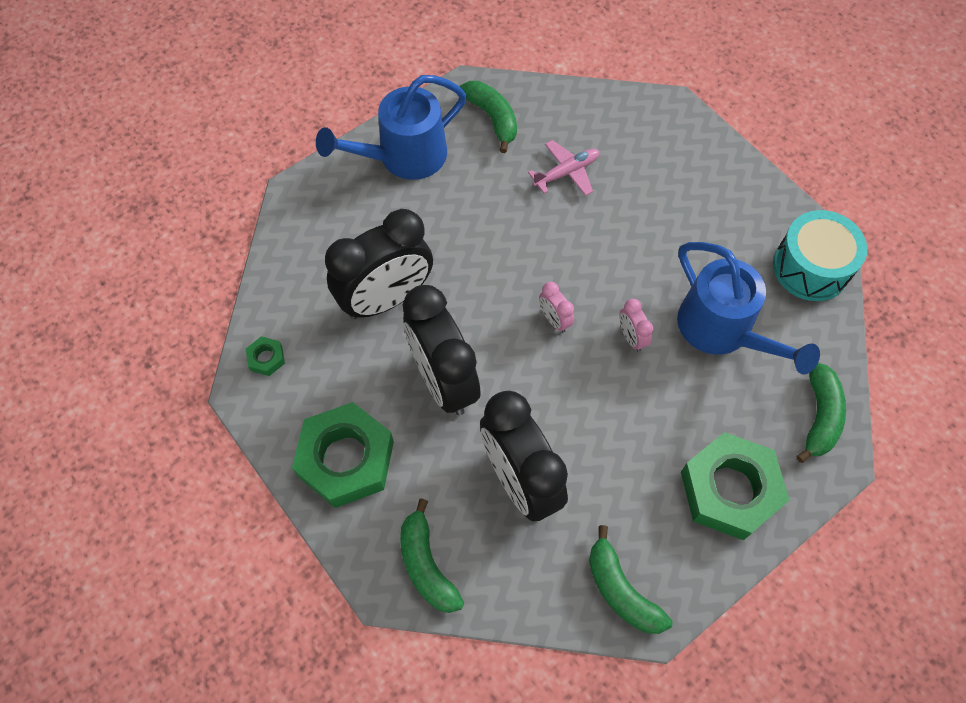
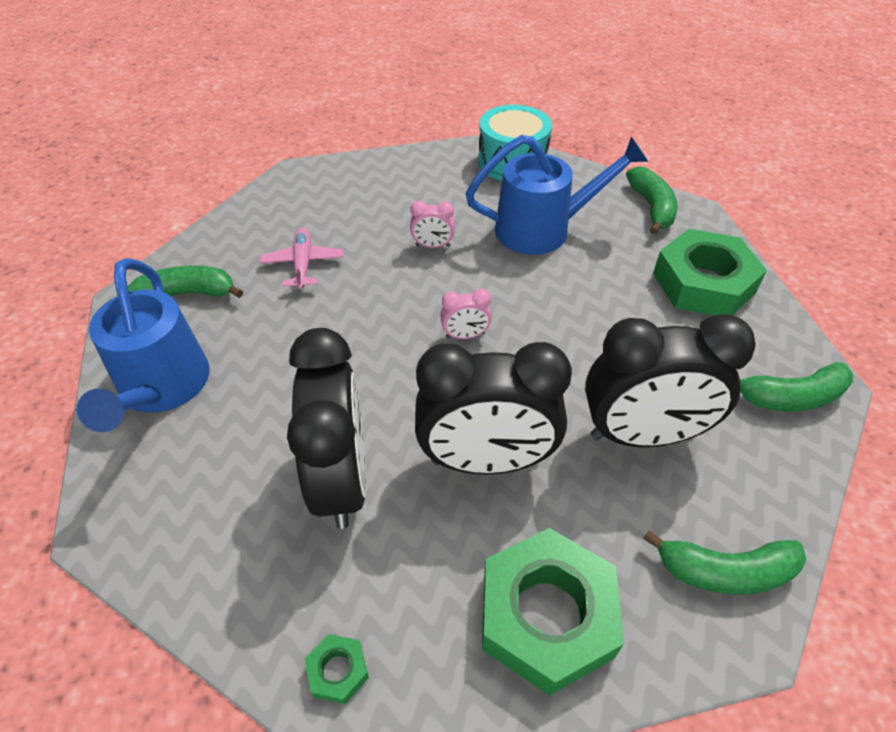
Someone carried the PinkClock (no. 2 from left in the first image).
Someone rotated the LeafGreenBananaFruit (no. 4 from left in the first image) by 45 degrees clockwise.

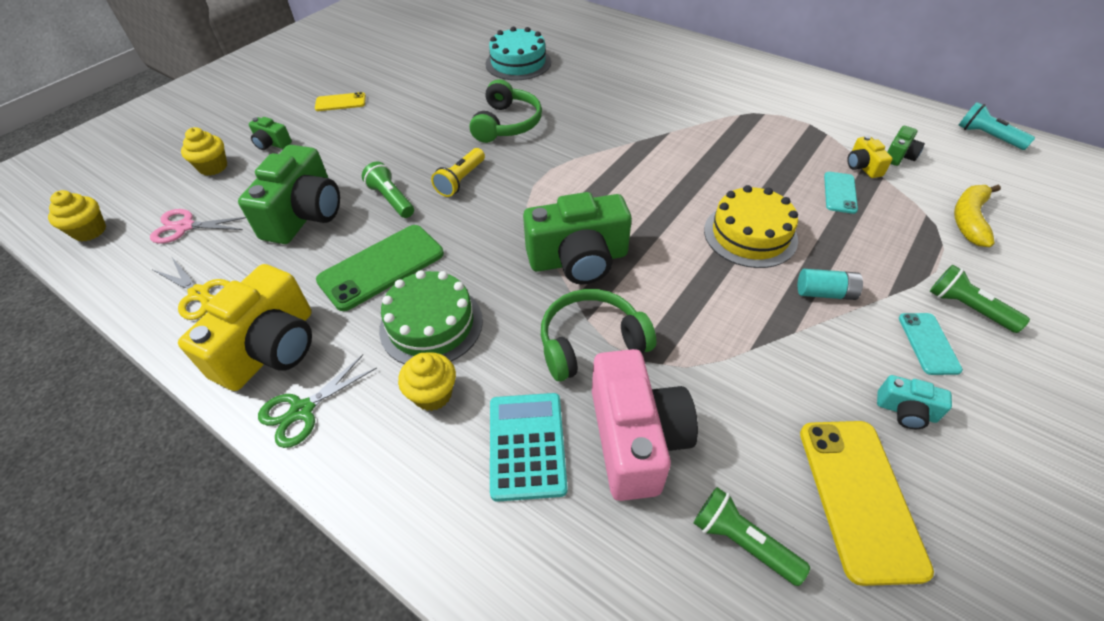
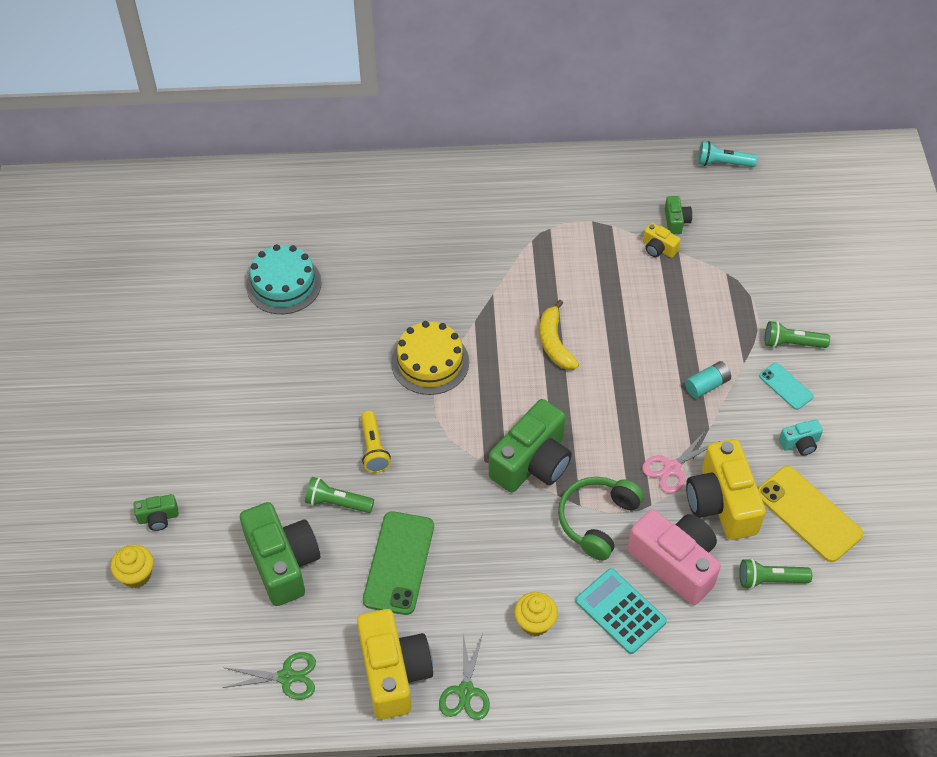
Someone took away the GoldenMuffin (no. 1 from left).
Someone carried the PinkPairOfScissors.
Someone repainted the GoldenPairOfScissors, which became the LeafGreenPairOfScissors (no. 1 from left).
Someone took away the GoldenSmartphone (no. 1 from left).
Someone took away the LeafGreenCake.
Someone took away the LeafGreenHeadset (no. 1 from left).
Someone carried the GoldenCake.
Someone took away the AquaSmartphone (no. 1 from left).
Someone carried the GoldenBananaFruit.
Someone put down the GoldenCamera (no. 3 from left).

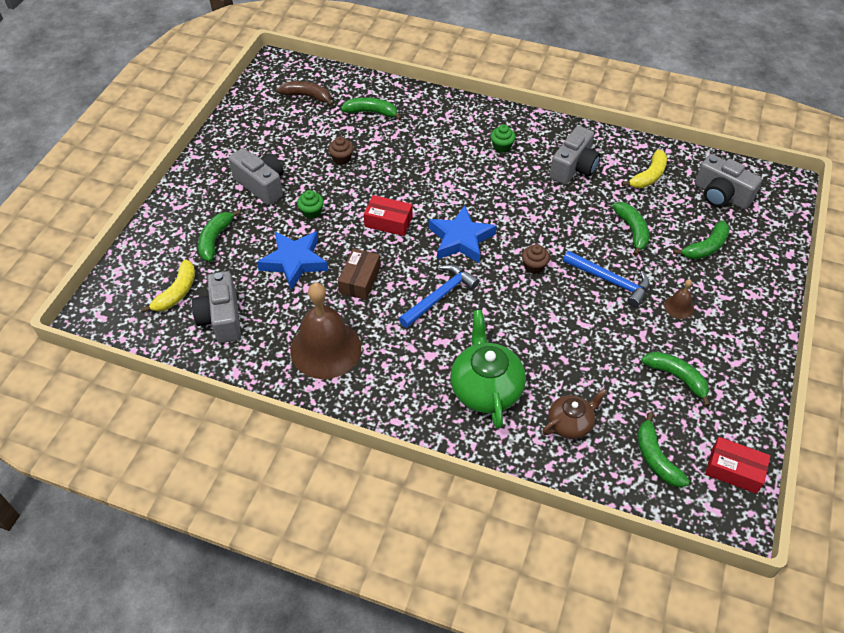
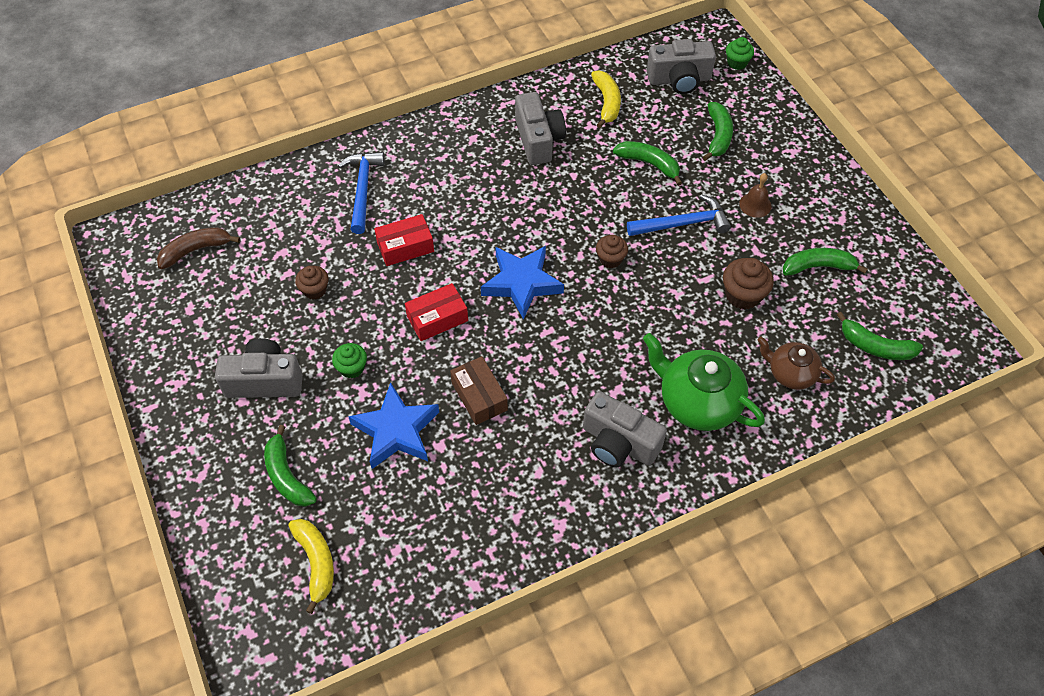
Someone carried the GreyCamera (no. 1 from left in the first image).
Someone took away the DarkBrownBell (no. 1 from left).
Someone took away the LeafGreenBananaFruit (no. 2 from left).
Someone carried the BlueCarpenter'sHammer (no. 1 from left).
Someone carried the LeafGreenMuffin (no. 2 from left).
Someone rotated the DarkBrownTeapot by 75 degrees counterclockwise.
Someone carried the CrimsonParcel (no. 2 from left in the first image).
Someone put down the DarkBrownMuffin (no. 3 from left).

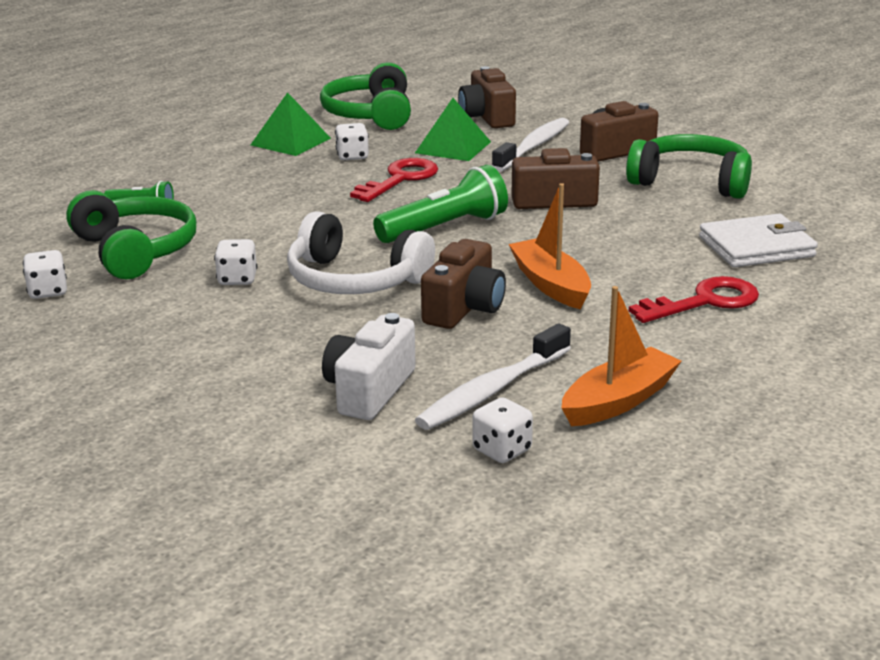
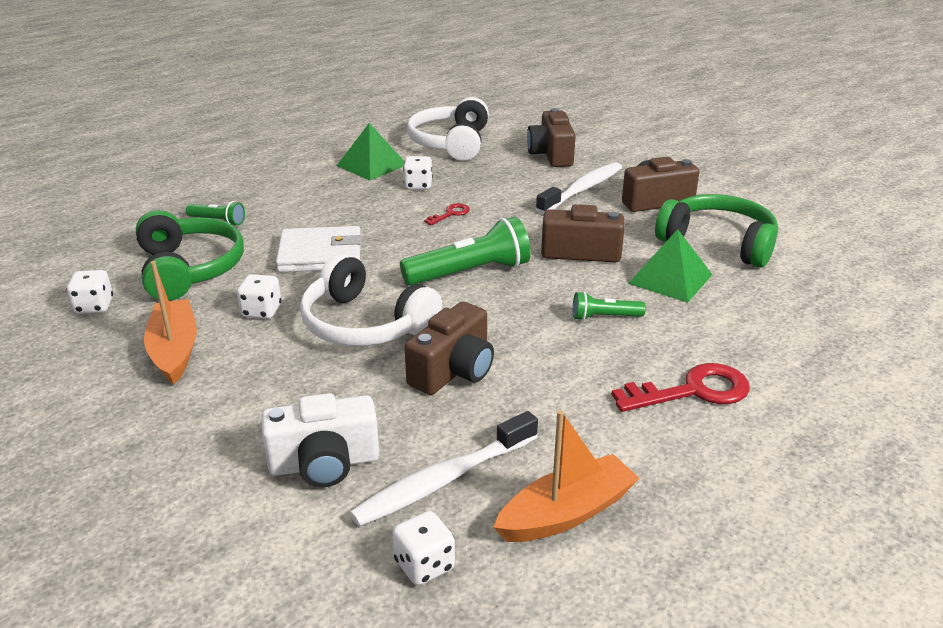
Someone repainted the LeafGreenHeadset (no. 2 from left), which became the SnowWhiteHeadset (no. 2 from left).
Someone rotated the SnowWhiteCamera by 135 degrees counterclockwise.
Someone scaled the CrimsonKey (no. 1 from left) by 0.51.
Someone carried the LeafGreenSolidPyramid (no. 2 from left).
Someone carried the BrightOrangeBoat (no. 1 from left).
Someone carried the SnowWhiteCardWallet.
Someone put down the LeafGreenPocketTorch (no. 3 from left).

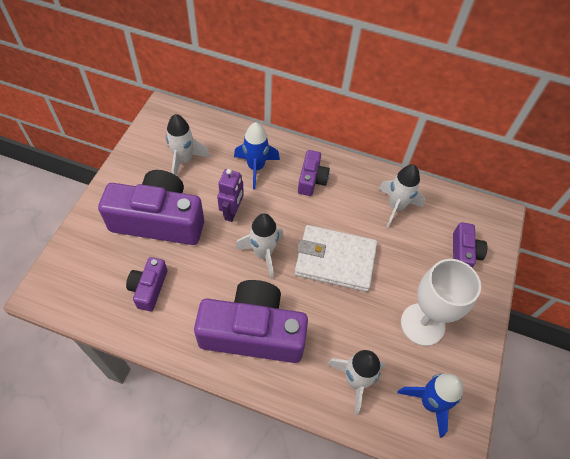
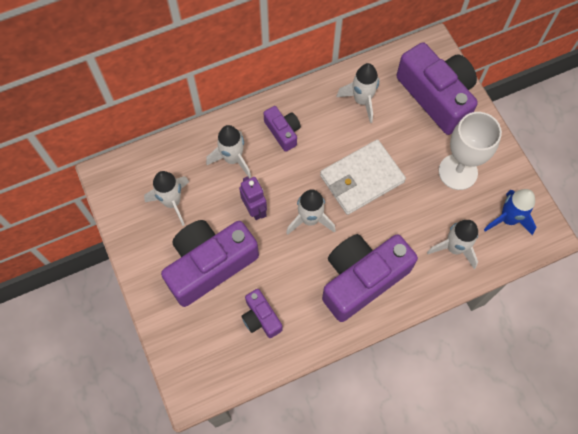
Someone repainted the BlueToyRocket (no. 1 from left), which became the SnowWhiteToyRocket (no. 2 from left).
Someone scaled the PurpleCamera (no. 5 from left) by 2.05.

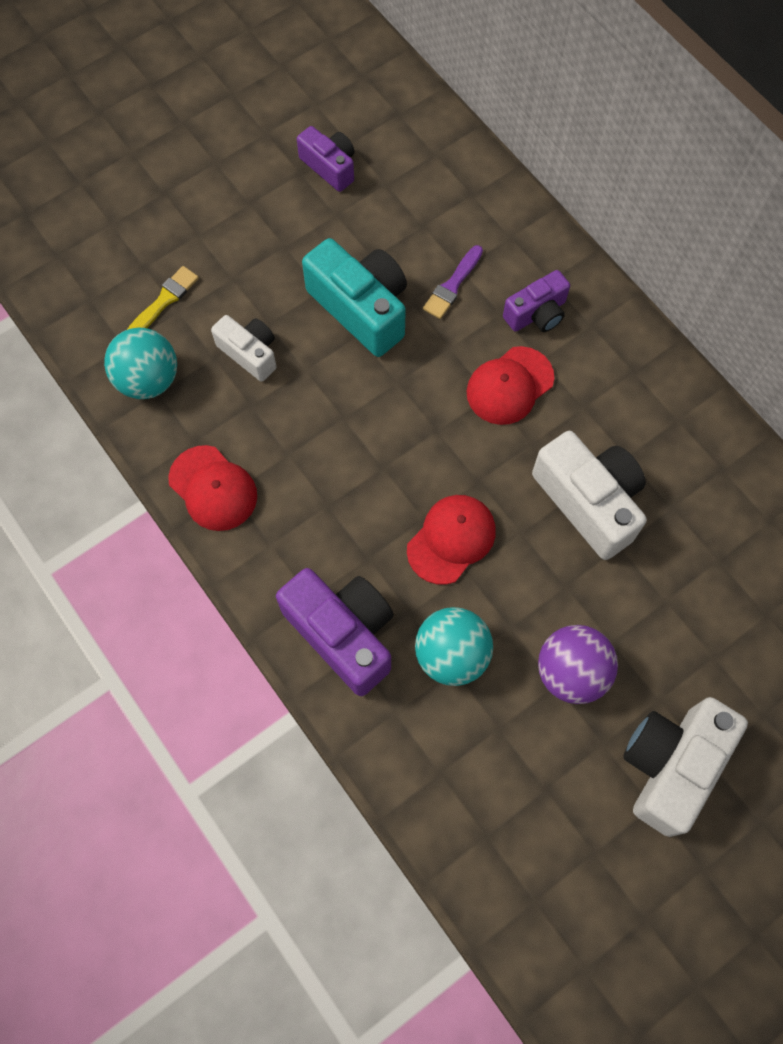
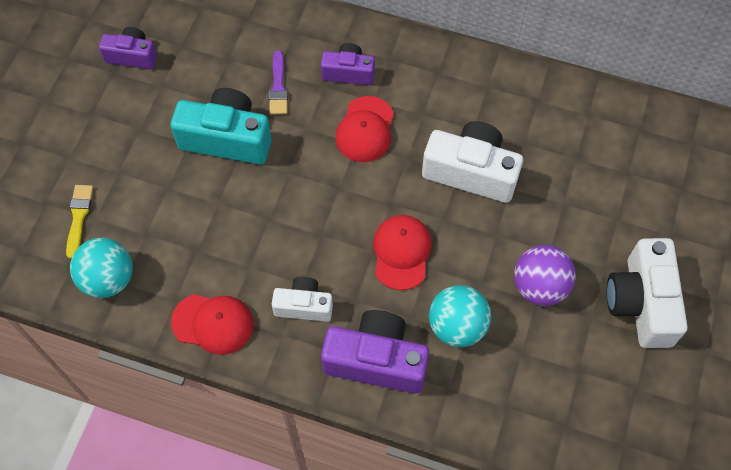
Someone carried the SnowWhiteCamera (no. 1 from left).
Someone rotated the PurpleCamera (no. 3 from left in the first image) by 105 degrees counterclockwise.

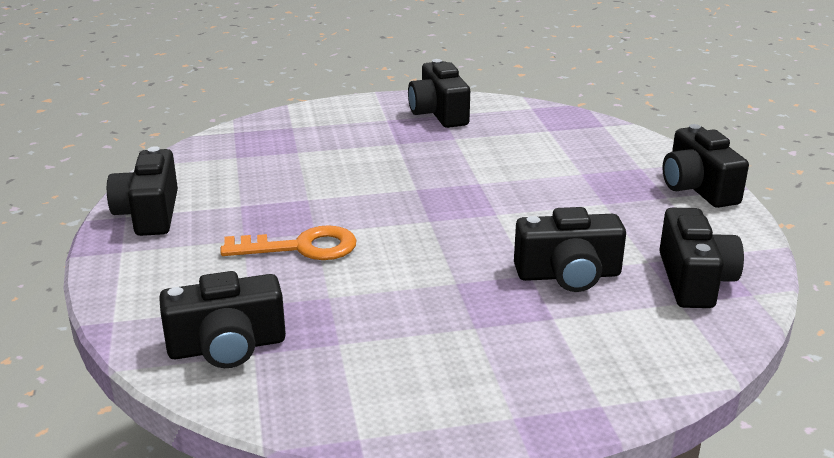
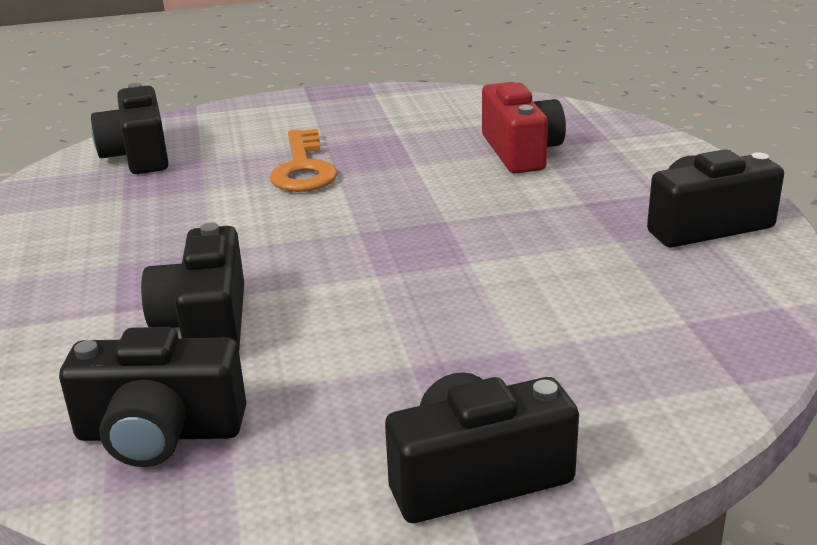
Someone took away the EbonyCamera (no. 1 from left).
Someone put down the CrimsonCamera.

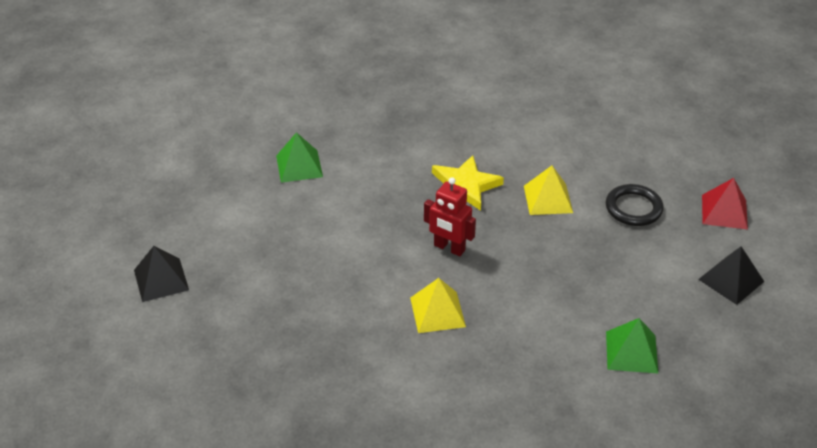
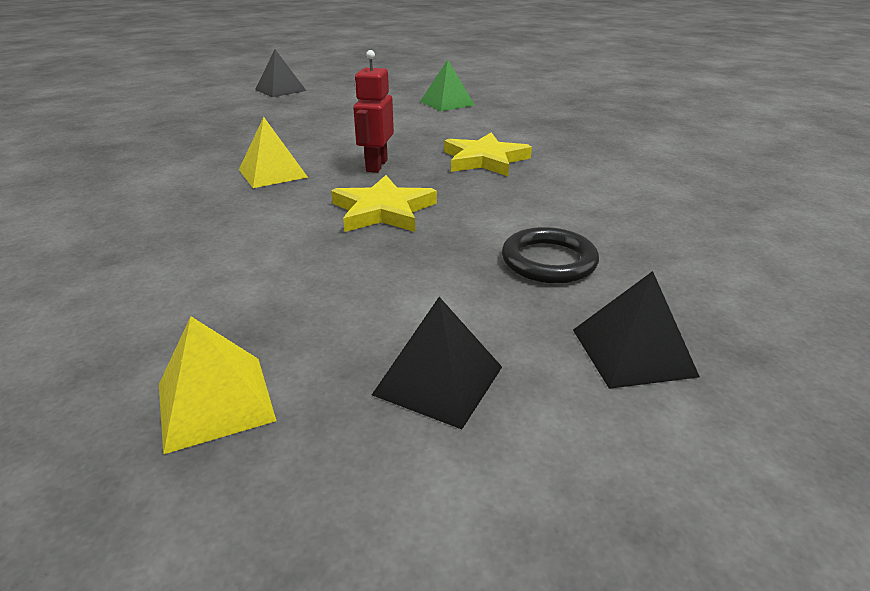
Someone carried the GoldenSolidPyramid (no. 2 from left in the first image).
Someone took away the LeafGreenSolidPyramid (no. 2 from left).
Someone repainted the CrimsonSolidPyramid, which became the EbonySolidPyramid (no. 3 from left).
Someone put down the GoldenFivePointedStar (no. 1 from left).

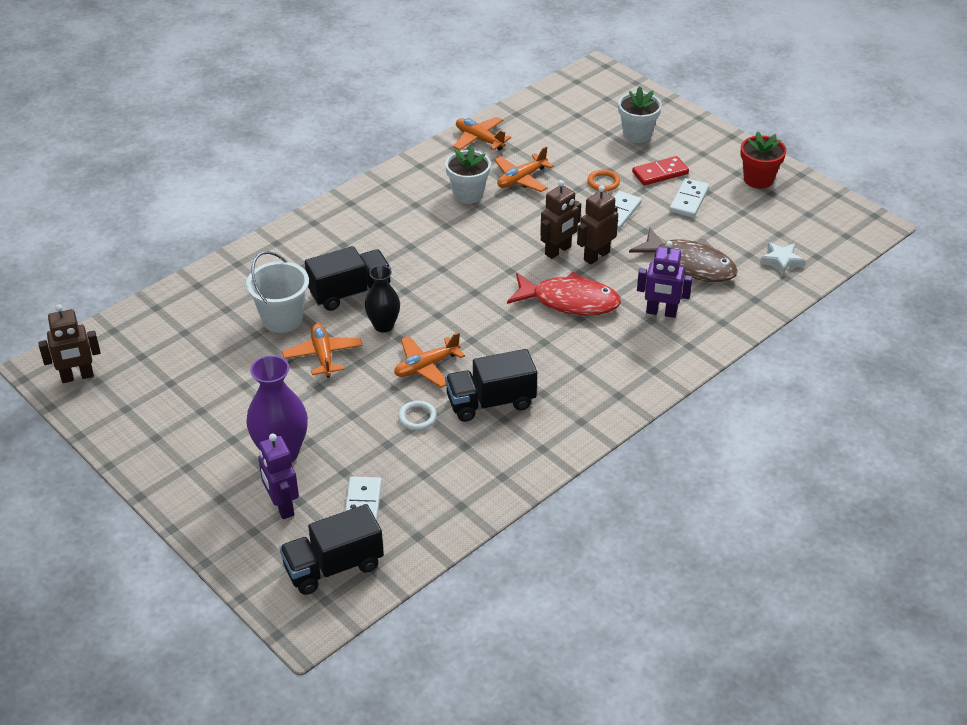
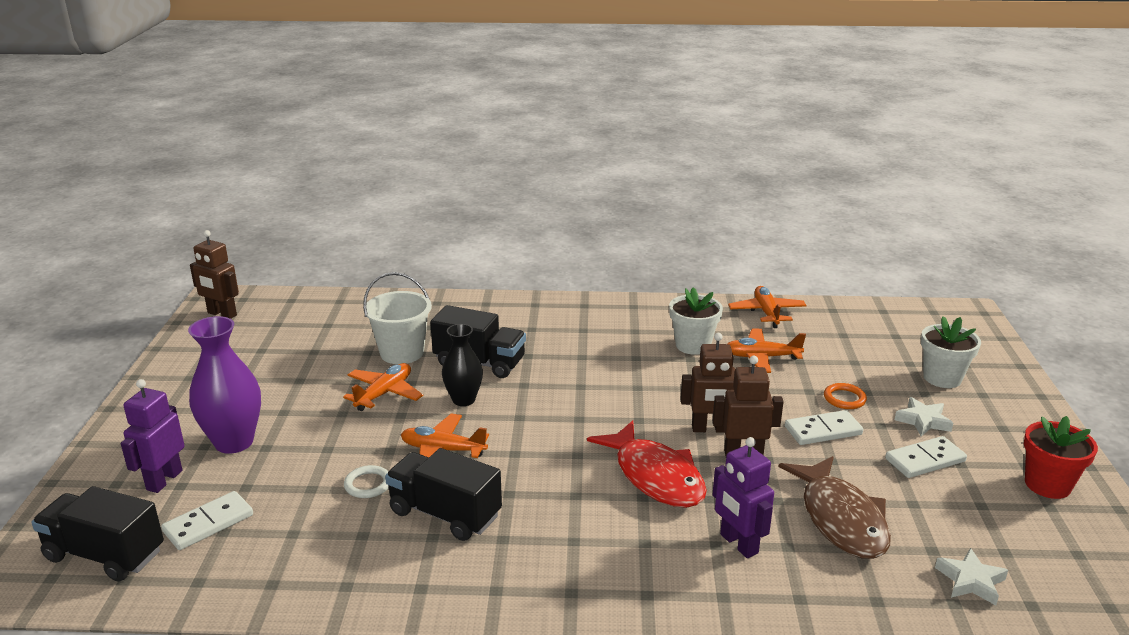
Someone swapped the CrimsonDomino for the SnowWhiteFivePointedStar (no. 1 from left).

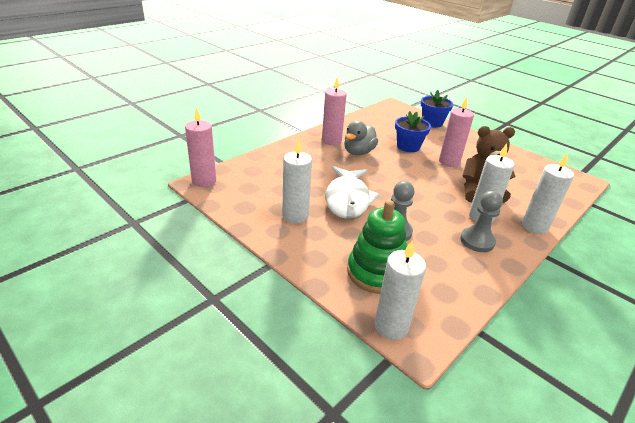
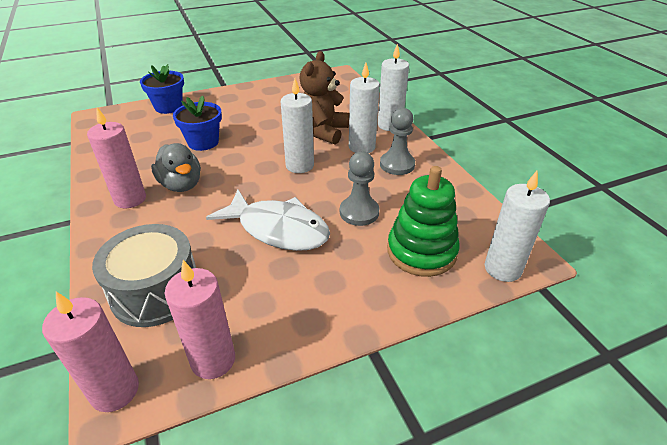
Someone carried the SnowWhiteWaxCandle (no. 1 from left).
Someone carried the PinkWaxCandle (no. 3 from left).
Someone put down the GreyDrum.

